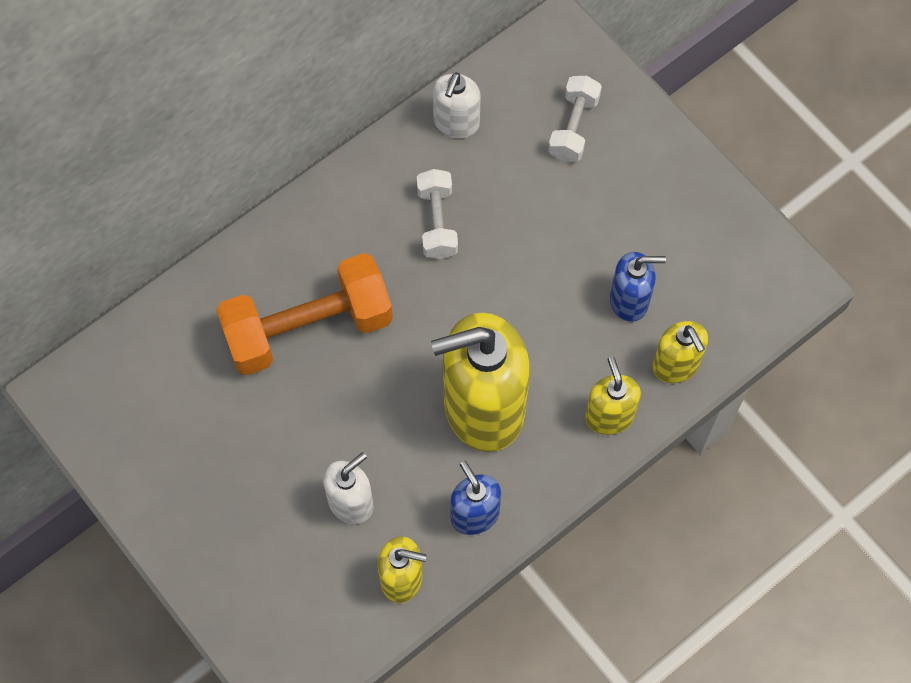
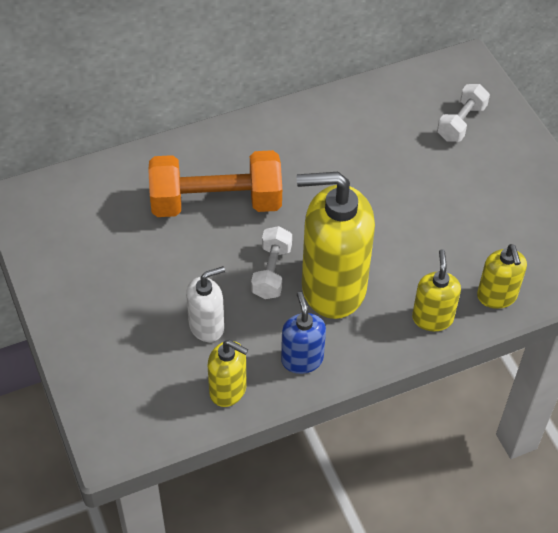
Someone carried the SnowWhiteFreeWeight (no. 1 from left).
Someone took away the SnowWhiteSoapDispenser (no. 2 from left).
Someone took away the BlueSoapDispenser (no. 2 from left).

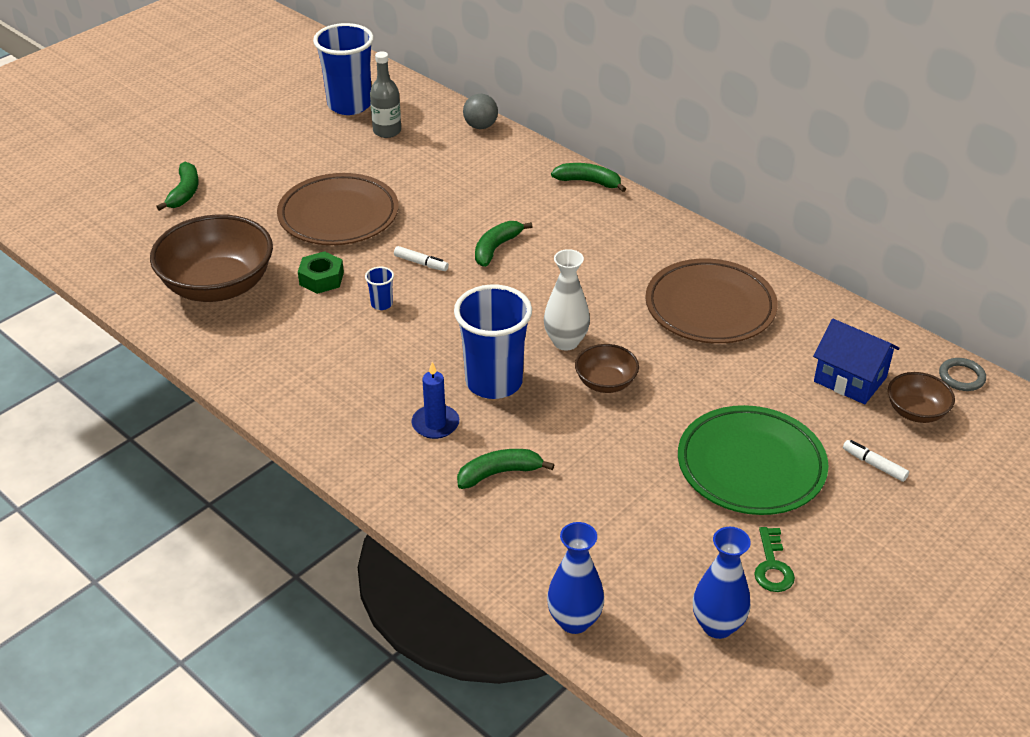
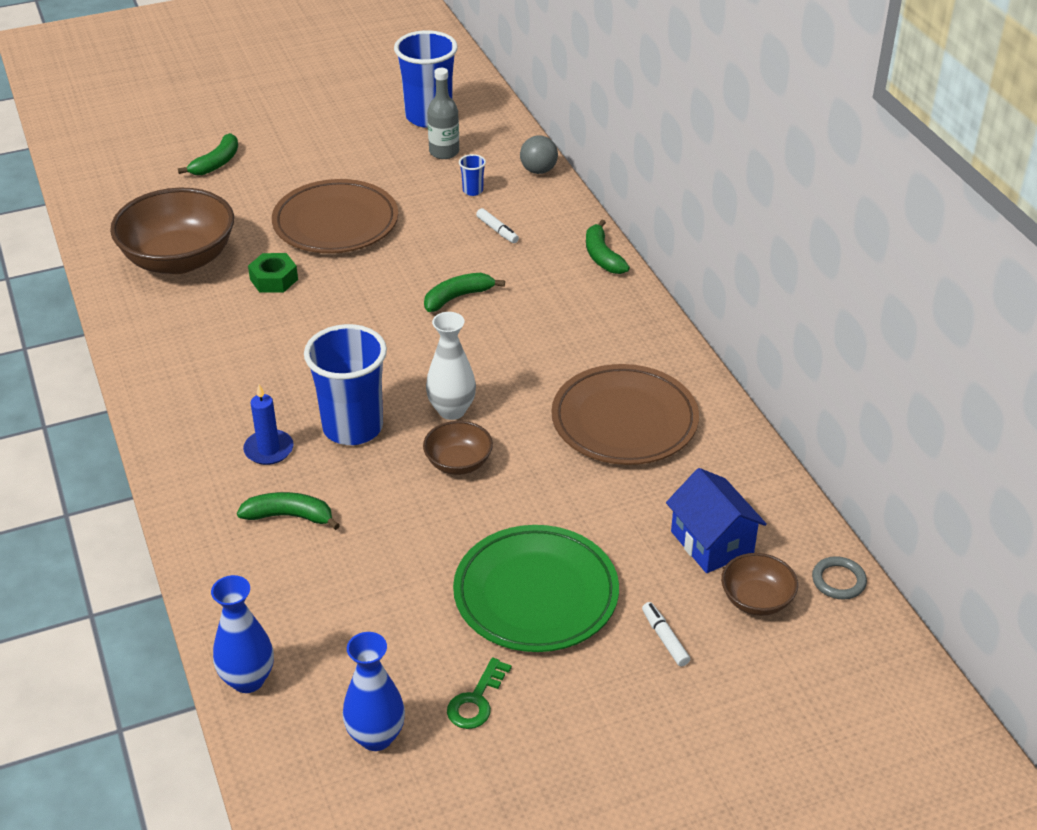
Someone carried the BlueCup (no. 2 from left in the first image).
Someone carried the SnowWhiteMarkerPen (no. 1 from left).
Someone rotated the LeafGreenBananaFruit (no. 4 from left) by 150 degrees counterclockwise.

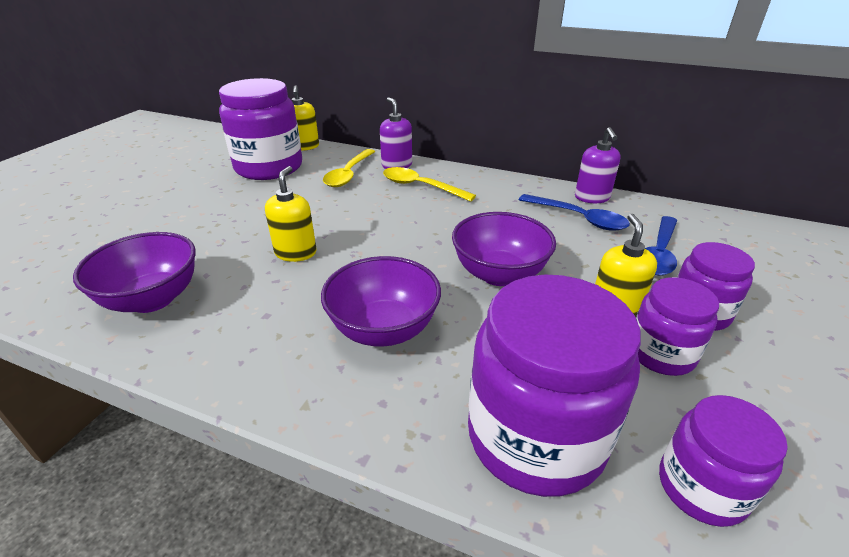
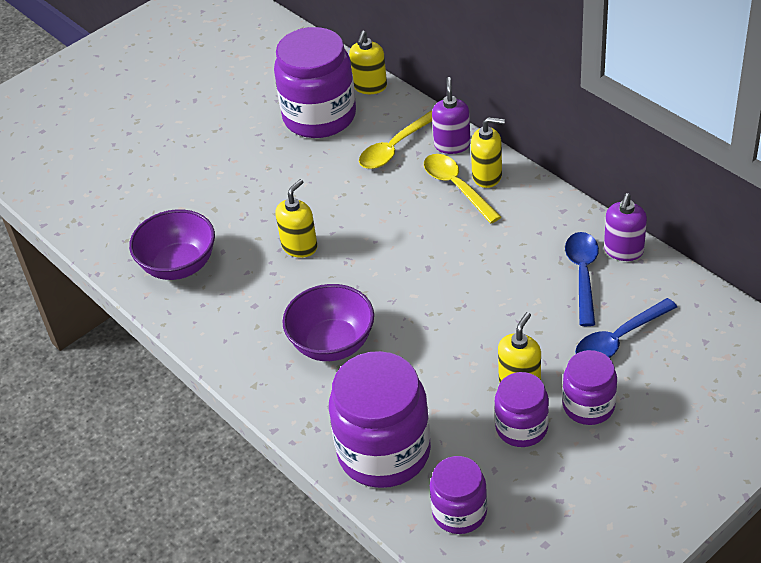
Someone took away the PurpleDeepDish (no. 3 from left).
Someone rotated the BlueSpoon (no. 1 from left) by 150 degrees counterclockwise.
Someone put down the GoldenSoapDispenser (no. 3 from left).

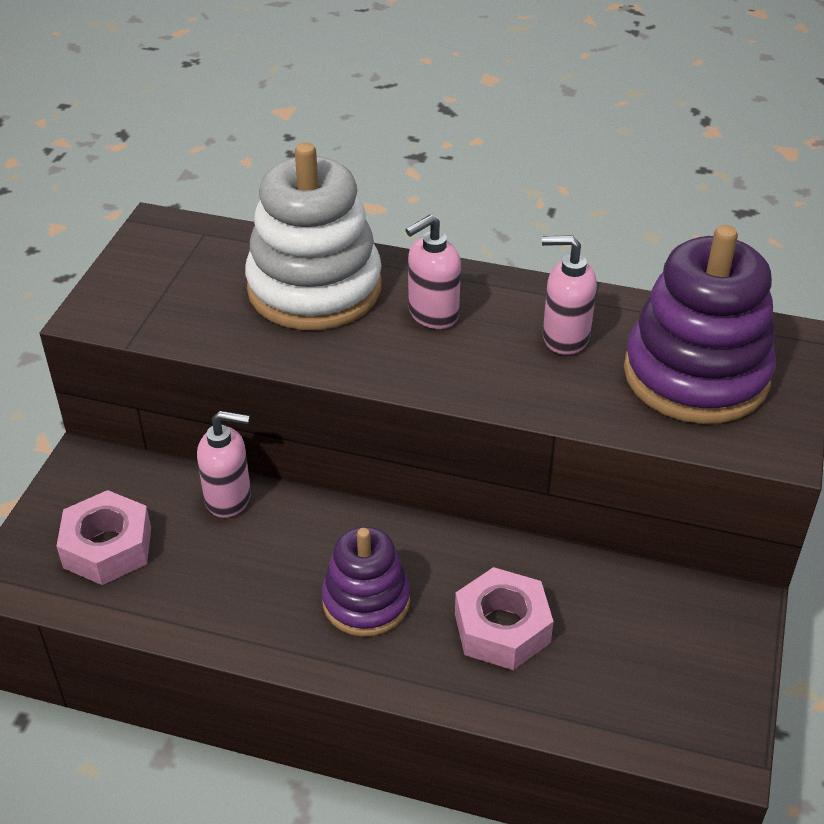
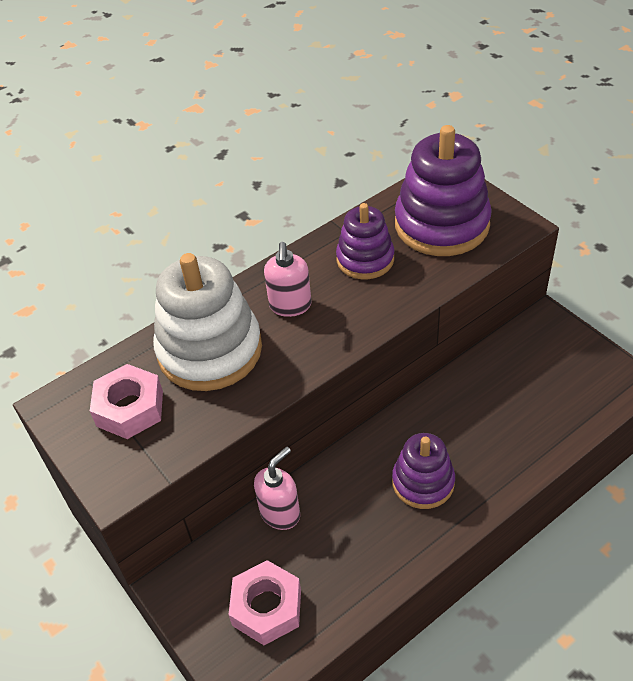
Someone carried the PinkNut (no. 2 from left in the first image).
Someone swapped the PinkSoapDispenser (no. 3 from left) for the PurpleStackingToy (no. 1 from left).

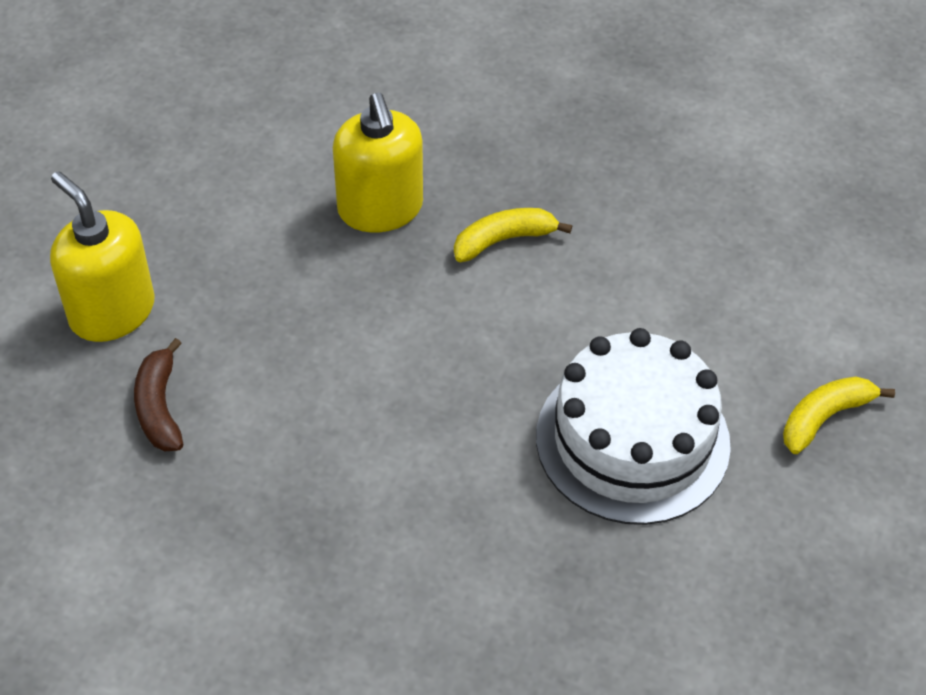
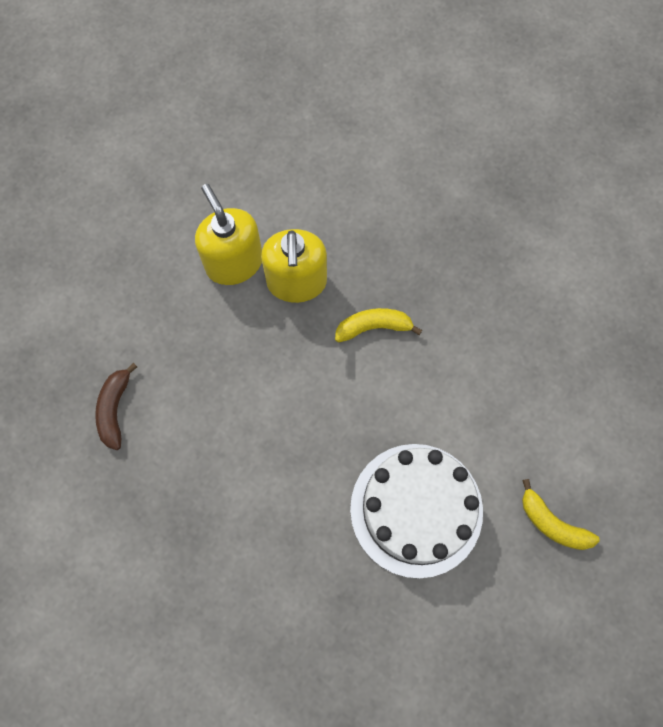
Someone carried the GoldenSoapDispenser (no. 1 from left).
Someone rotated the GoldenBananaFruit (no. 2 from left) by 120 degrees counterclockwise.

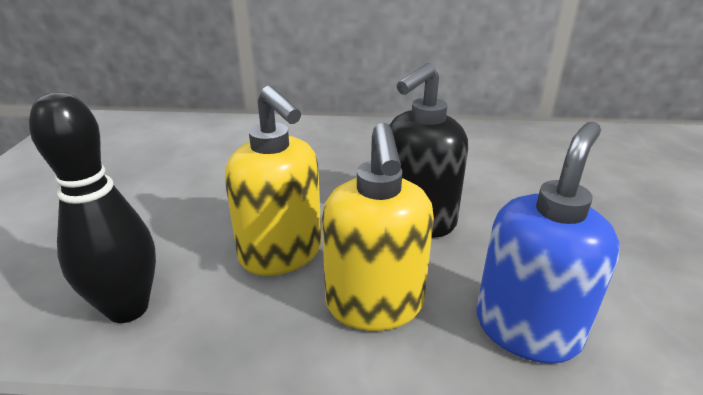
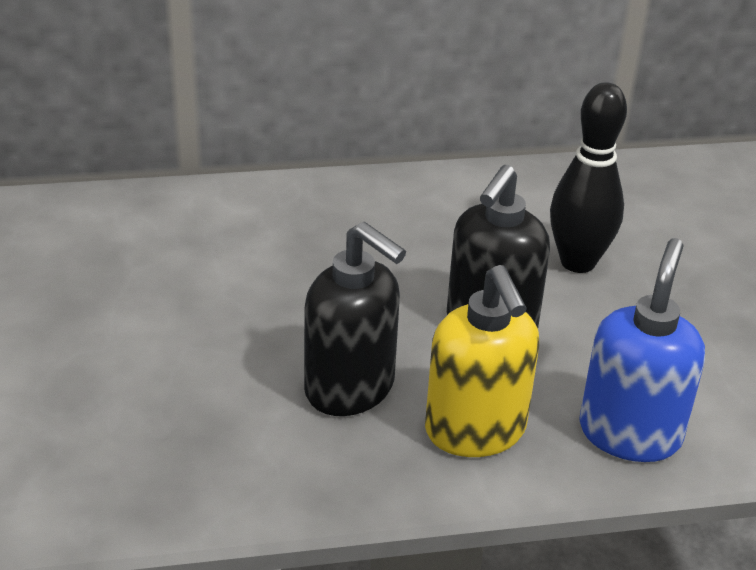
Someone carried the EbonyBowlingPin.
Someone repainted the GoldenSoapDispenser (no. 1 from left), which became the EbonySoapDispenser (no. 1 from left).

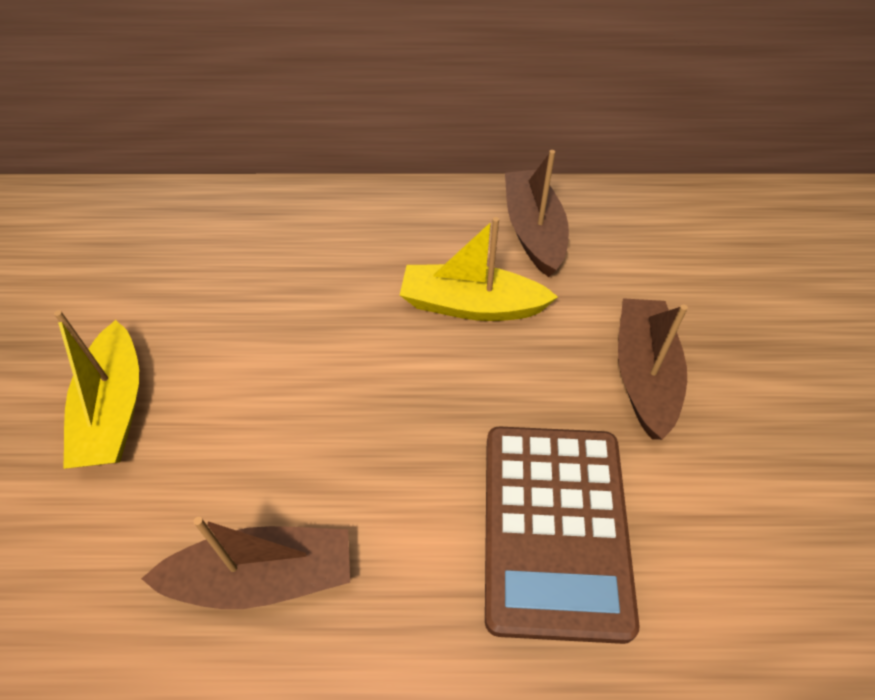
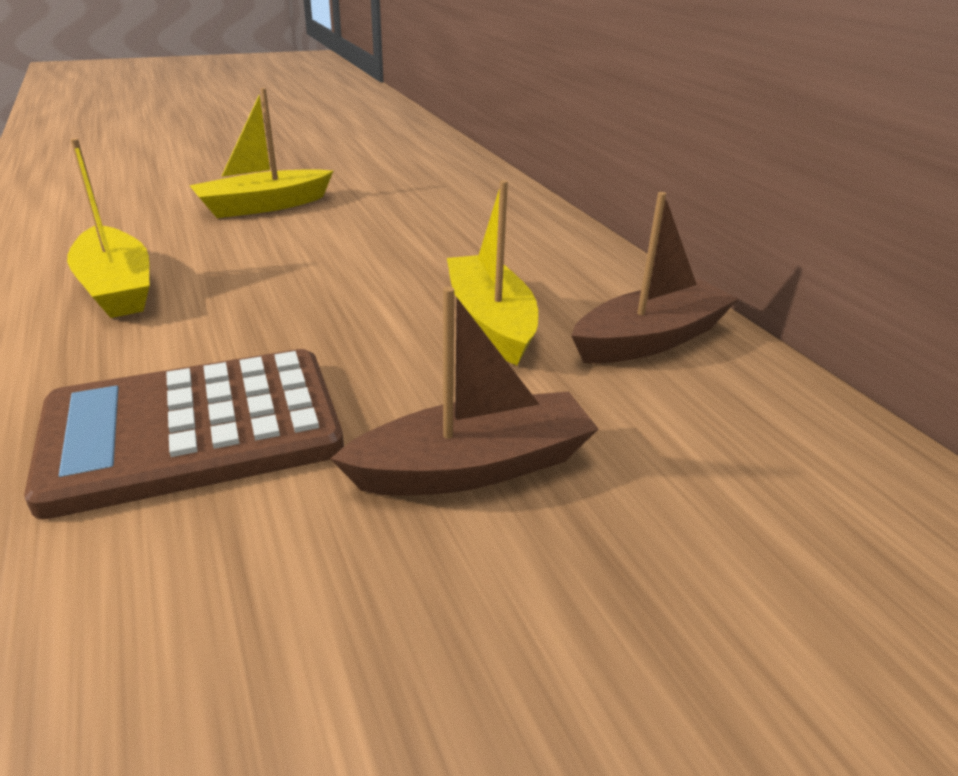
Someone repainted the DarkBrownBoat (no. 1 from left), which became the GoldenBoat (no. 1 from left).

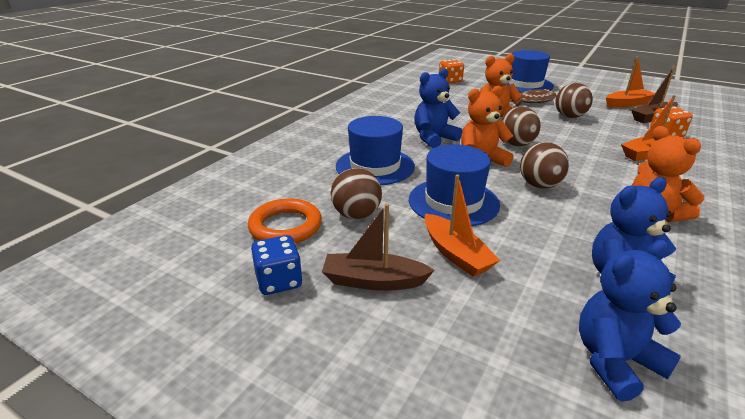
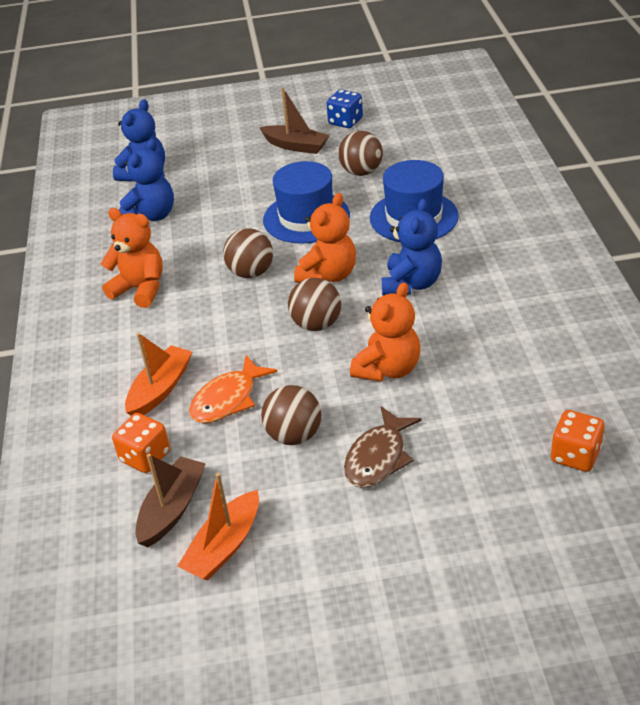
Someone took away the BrightOrangeRing.
Someone rotated the DarkBrownBoat (no. 1 from left in the first image) by 60 degrees clockwise.
Someone took away the BrightOrangeBoat (no. 1 from left).
Someone took away the BlueTopHat (no. 3 from left).
Someone put down the BrightOrangeFish.

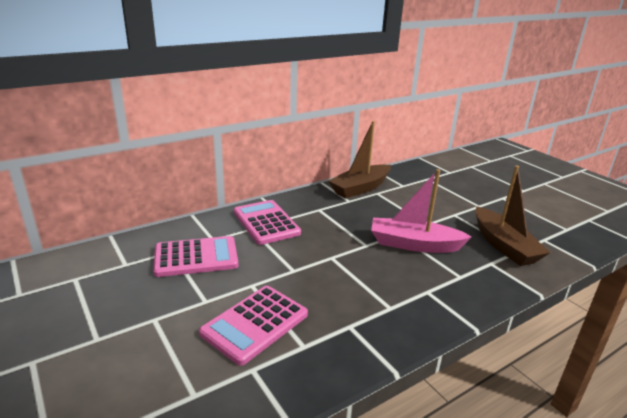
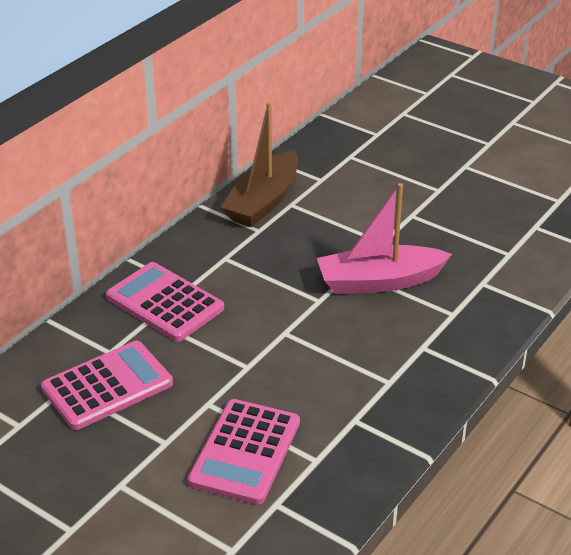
Someone took away the DarkBrownBoat (no. 2 from left).

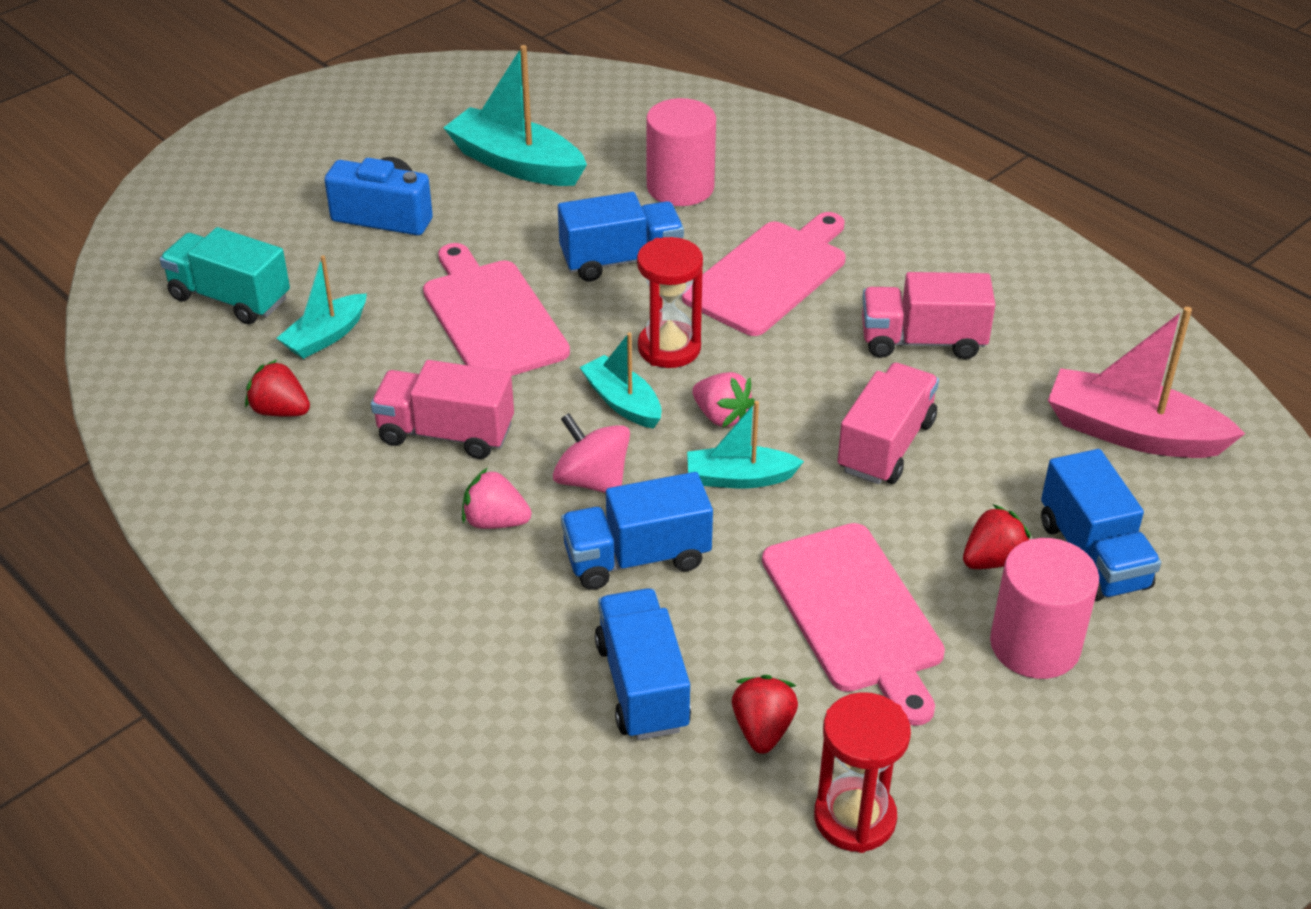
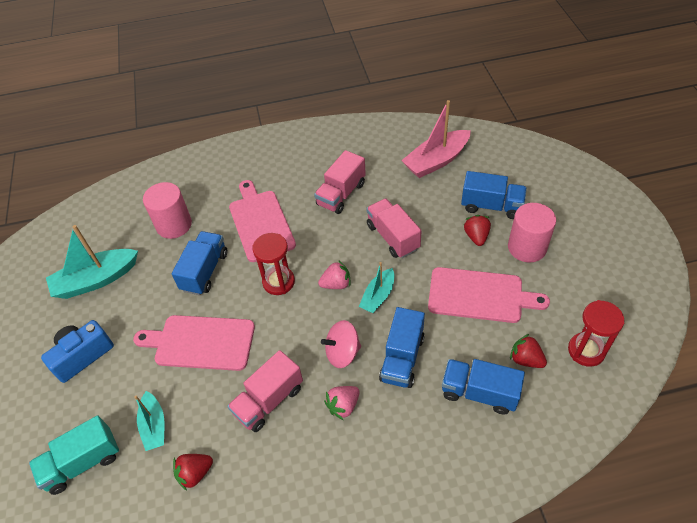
Someone took away the AquaBoat (no. 3 from left).

